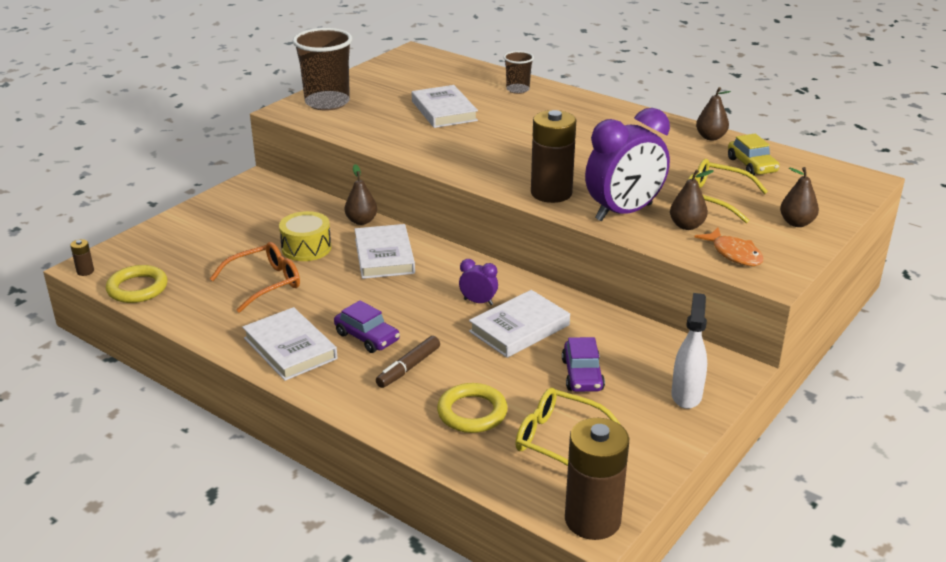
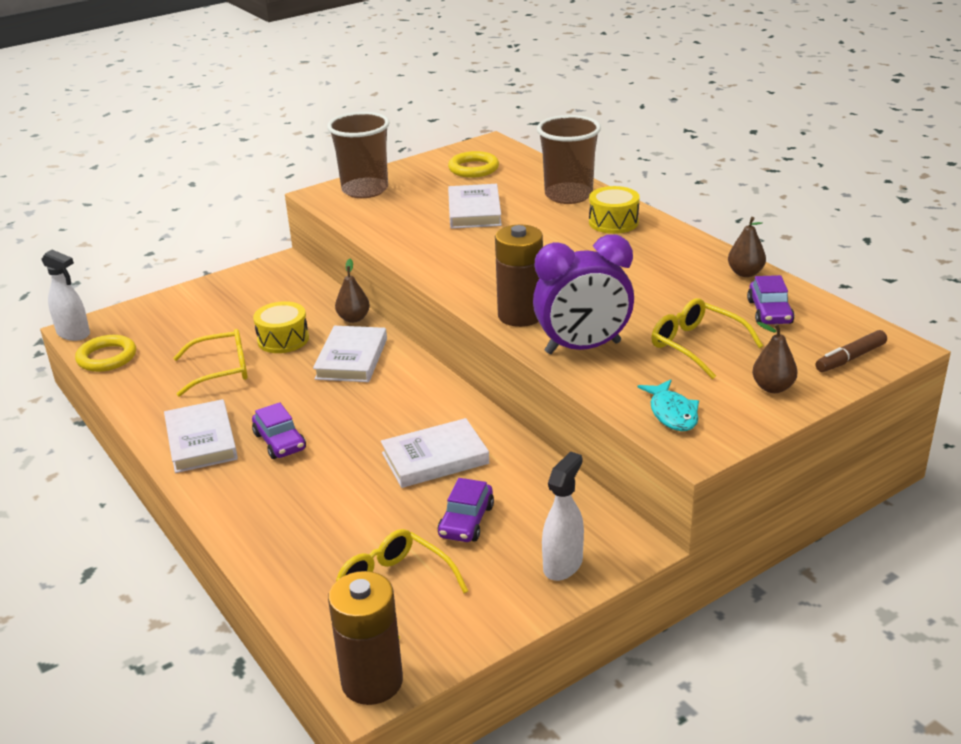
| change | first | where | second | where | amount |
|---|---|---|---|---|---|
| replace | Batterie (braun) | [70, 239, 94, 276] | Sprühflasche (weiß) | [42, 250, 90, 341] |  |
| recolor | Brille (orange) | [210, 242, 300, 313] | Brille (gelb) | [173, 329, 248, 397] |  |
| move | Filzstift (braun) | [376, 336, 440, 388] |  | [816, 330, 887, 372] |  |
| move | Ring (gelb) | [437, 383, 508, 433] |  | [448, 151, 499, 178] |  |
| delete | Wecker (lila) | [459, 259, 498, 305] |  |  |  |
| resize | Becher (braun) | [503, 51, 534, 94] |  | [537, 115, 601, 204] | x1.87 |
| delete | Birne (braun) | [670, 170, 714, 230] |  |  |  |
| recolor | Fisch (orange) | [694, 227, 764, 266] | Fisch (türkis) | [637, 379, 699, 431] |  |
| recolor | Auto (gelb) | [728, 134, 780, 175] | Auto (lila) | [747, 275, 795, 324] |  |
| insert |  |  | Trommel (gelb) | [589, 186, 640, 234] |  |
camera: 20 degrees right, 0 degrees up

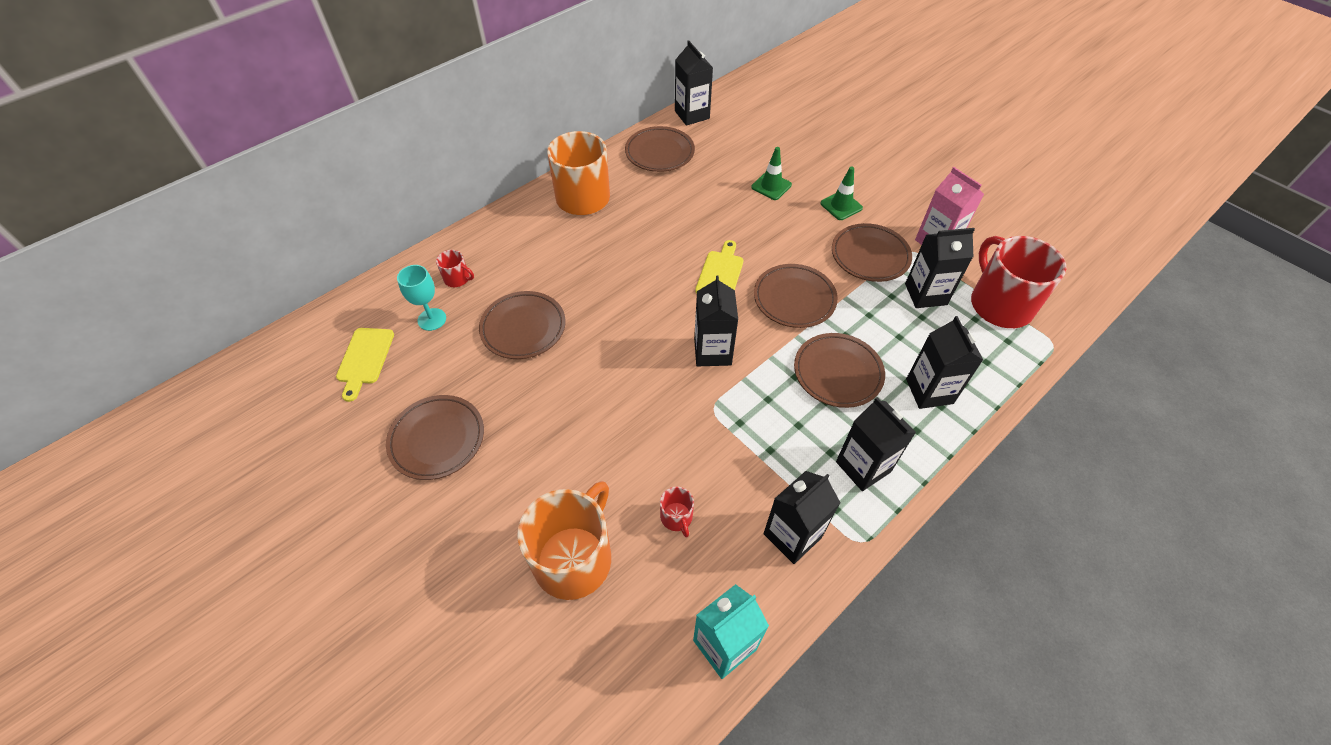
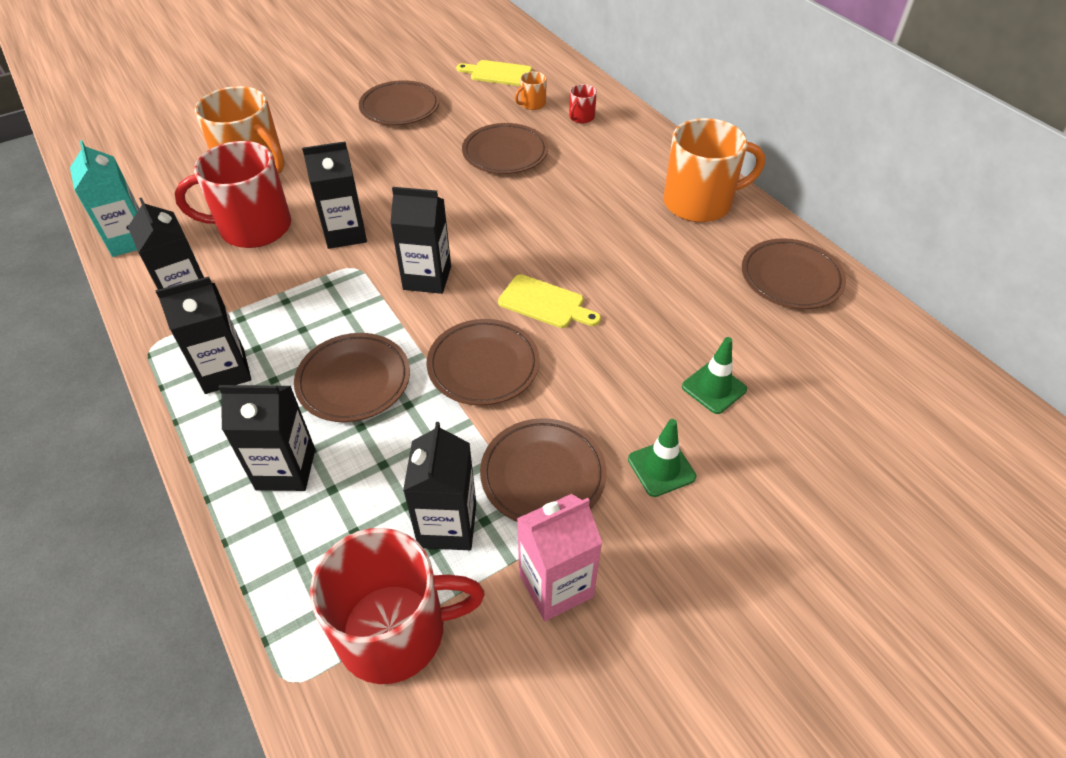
| change | first | where | second | where | amount |
|---|---|---|---|---|---|
| replace | Kelch (türkis) | [397, 265, 446, 331] | Tasse (orange) | [515, 71, 547, 110] |  |
| resize | Tasse (rot) | [660, 487, 694, 537] |  | [175, 141, 291, 248] | x2.33 |
| move | Getränkekarton (schwarz) | [675, 40, 713, 126] |  | [302, 141, 367, 249] |  |
camera: 100 degrees right, 5 degrees down

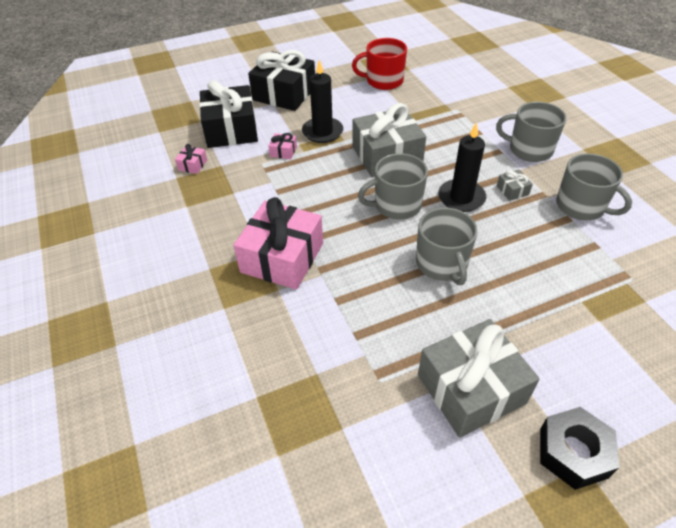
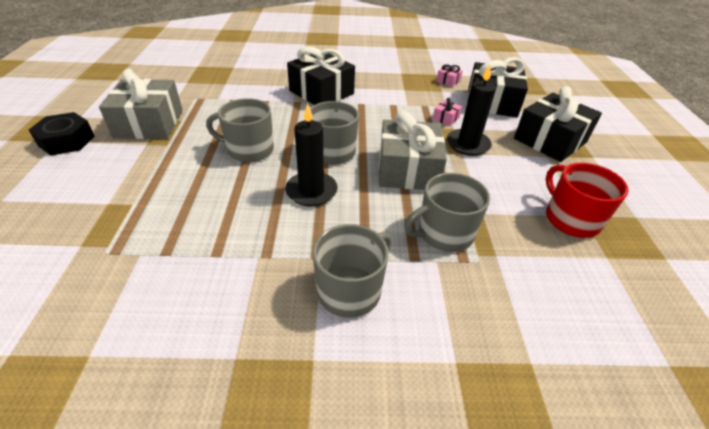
| change | first | where | second | where | amount |
|---|---|---|---|---|---|
| recolor | Geschenk (rosa) | [234, 197, 323, 290] | Geschenk (schwarz) | [287, 46, 355, 105] |  |
| rotate | Tasse (rot) | [352, 38, 407, 90] |  | [546, 163, 629, 238] | 45 degrees counterclockwise |
| delete | Geschenk (grau) | [497, 169, 533, 201] |  |  |  |
| move | Tasse (grau) | [556, 153, 632, 220] |  | [404, 173, 490, 252] |  |
camera: 110 degrees right, 5 degrees down

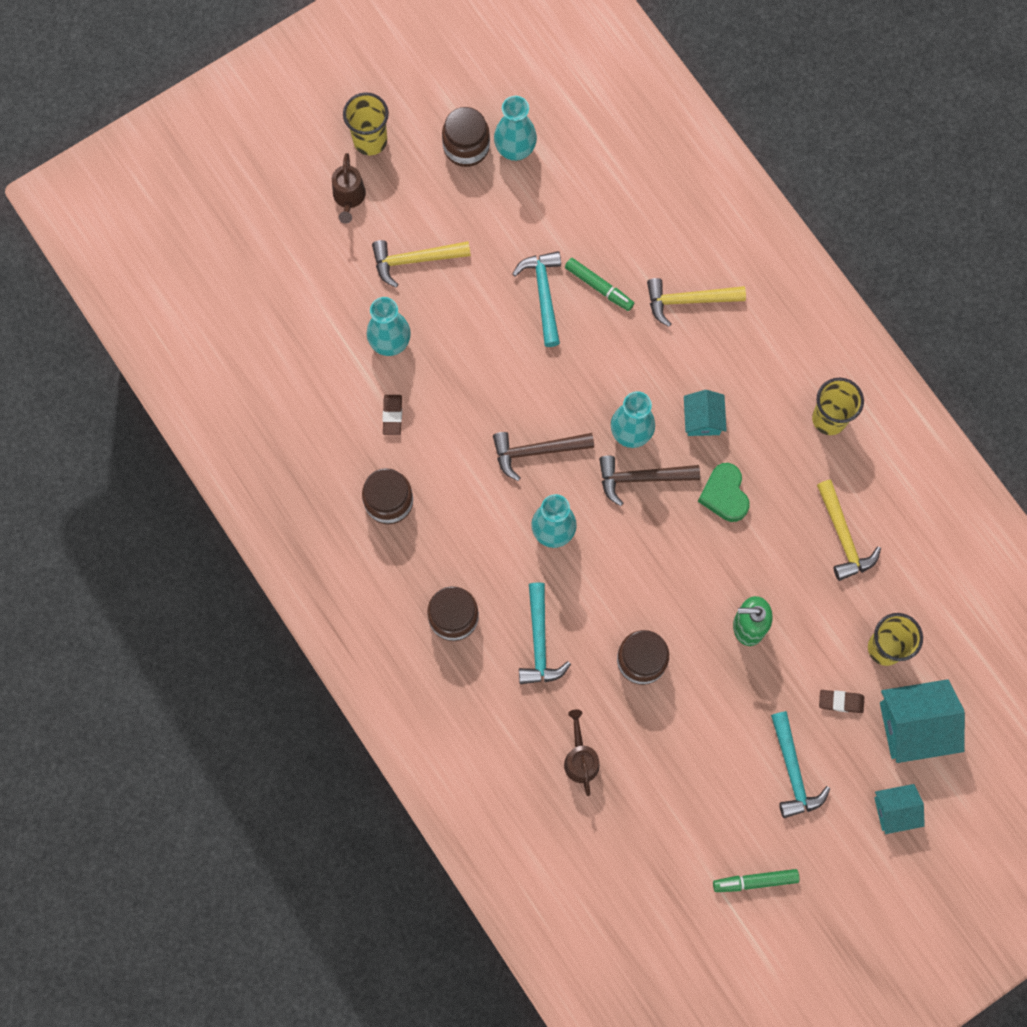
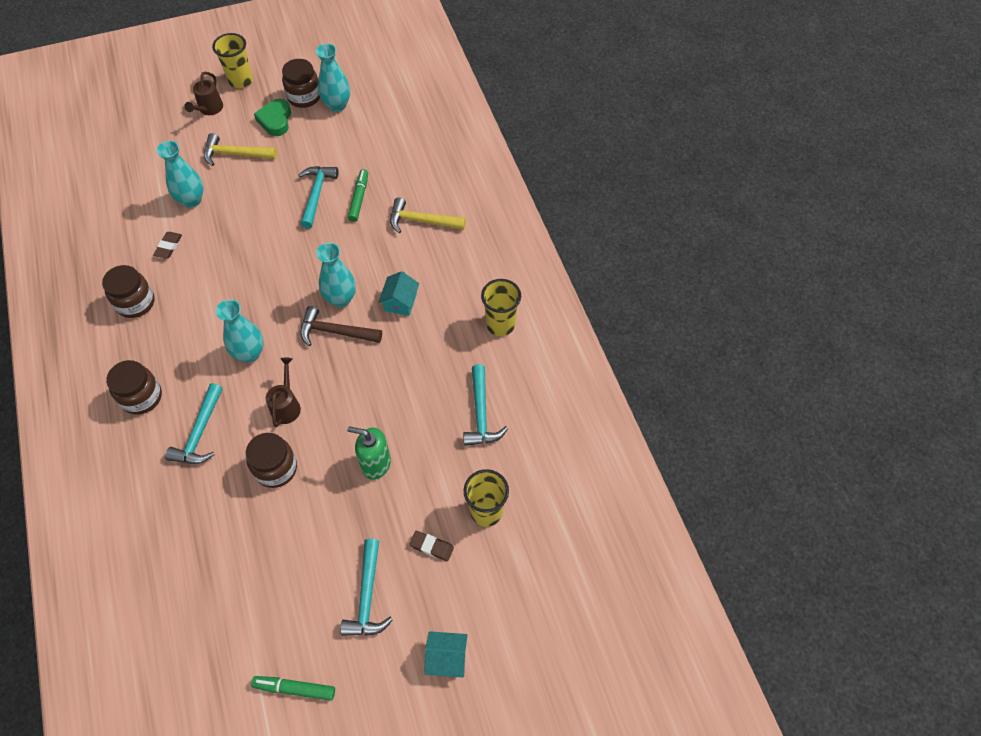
| change | first | where | second | where | amount |
|---|---|---|---|---|---|
| delete | Hammer (braun) | [493, 432, 594, 481] |  |  |  |
| move | Gießkanne (braun) | [564, 709, 600, 796] |  | [266, 358, 301, 428] |  |
| rotate | Filzstift (grün) | [565, 258, 634, 311] |  | [348, 169, 368, 222] | 135 degrees counterclockwise |
| move | Herz (grün) | [698, 463, 750, 522] |  | [254, 99, 291, 136] |  |
| recolor | Hammer (gelb) | [817, 480, 881, 581] | Hammer (türkis) | [463, 364, 508, 446] |  |
| delete | Haus (türkis) | [880, 679, 965, 763] |  |  |  |
camera: 15 degrees right, 15 degrees down

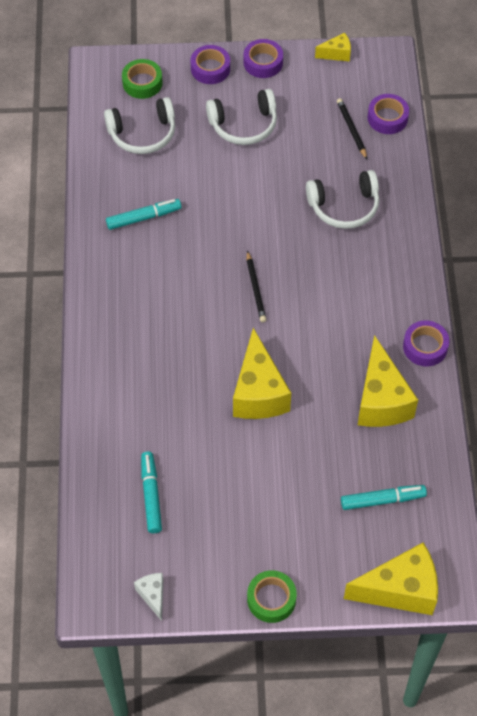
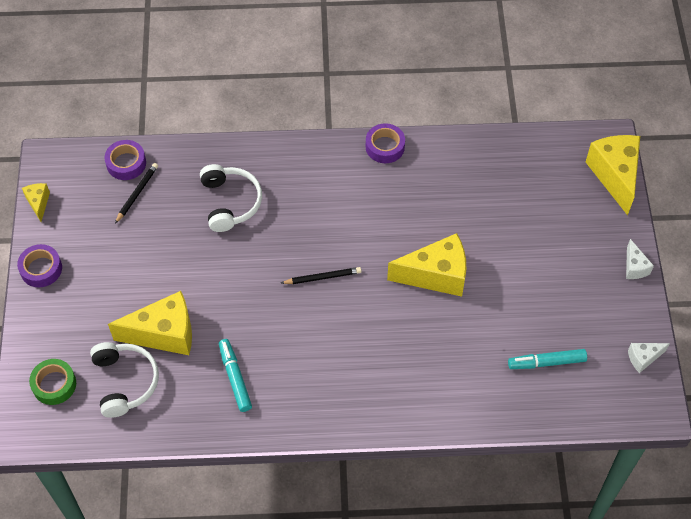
| change | first | where | second | where | amount |
|---|---|---|---|---|---|
| delete | Klebeband (lila) | [191, 45, 230, 84] |  |  |  |
| delete | Kopfhörer (weiß) | [206, 89, 277, 145] |  |  |  |
| replace | Klebeband (grün) | [247, 570, 297, 623] | Käse (weiß) | [626, 239, 654, 279] |  |
| rotate | Bleistift (schwarz) | [337, 98, 367, 159] |  | [115, 163, 158, 223] | 135 degrees clockwise |
| delete | Filzstift (türkis) | [341, 485, 427, 510] |  |  |  |
| move | Käse (gelb) | [358, 335, 418, 427] |  | [108, 291, 192, 355] |  |
camera: 90 degrees left, 0 degrees up

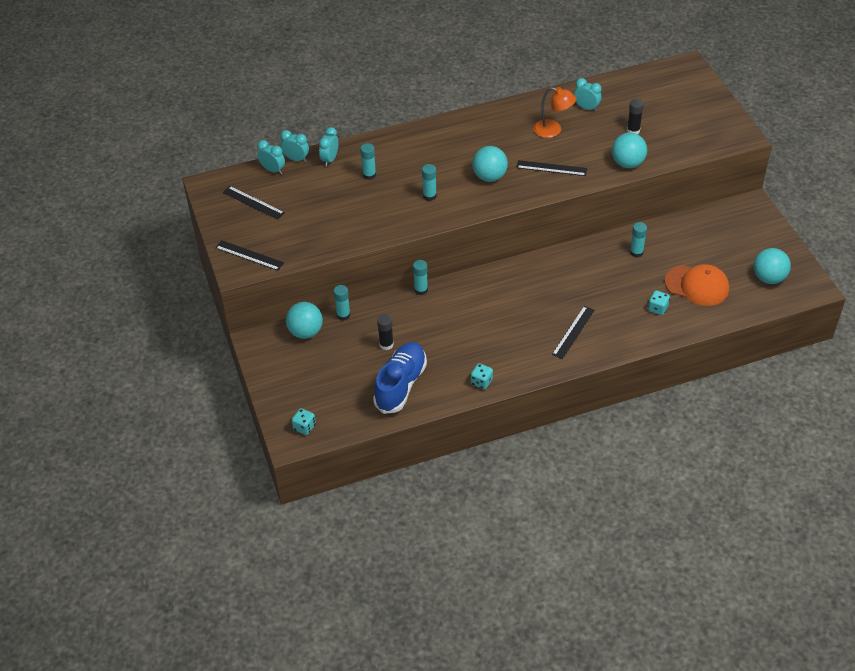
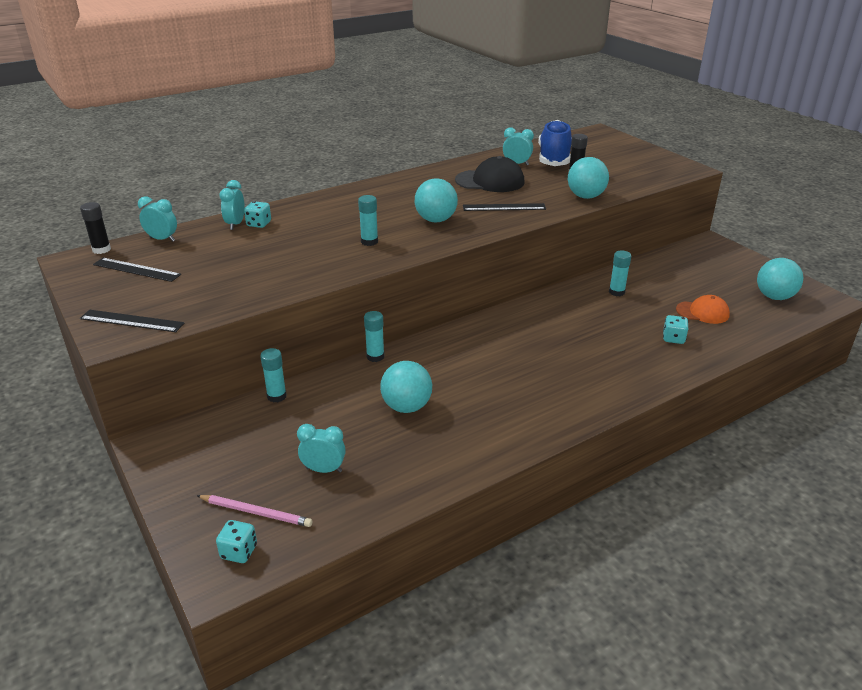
| change | first | where | second | where | amount |
|---|---|---|---|---|---|
| move | Wecker (türkis) | [280, 130, 309, 162] |  | [297, 424, 346, 473] |  |
| move | Ball (türkis) | [286, 302, 323, 339] |  | [380, 361, 432, 413] |  |
| delete | Klebestift (türkis) | [360, 143, 376, 180] |  |  |  |
| move | Schuh (blau) | [373, 342, 427, 414] |  | [538, 120, 572, 166] |  |
| move | Klebestift (schwarz) | [377, 314, 394, 350] |  | [80, 202, 111, 254] |  |
| move | Spielwürfel (türkis) | [471, 363, 493, 389] |  | [244, 201, 271, 228] |  |
| replace | Lampe (orange) | [533, 87, 576, 138] | Kappe (schwarz) | [455, 156, 525, 192] |  |
| delete | Lineal (schwarz) | [552, 306, 595, 359] |  |  |  |
| resize | Kappe (orange) | [665, 264, 729, 306] |  | [676, 295, 730, 324] | x0.66 |
| insert |  |  | Bleistift (rosa) | [197, 495, 312, 527] |  |
camera: 15 degrees left, 15 degrees down

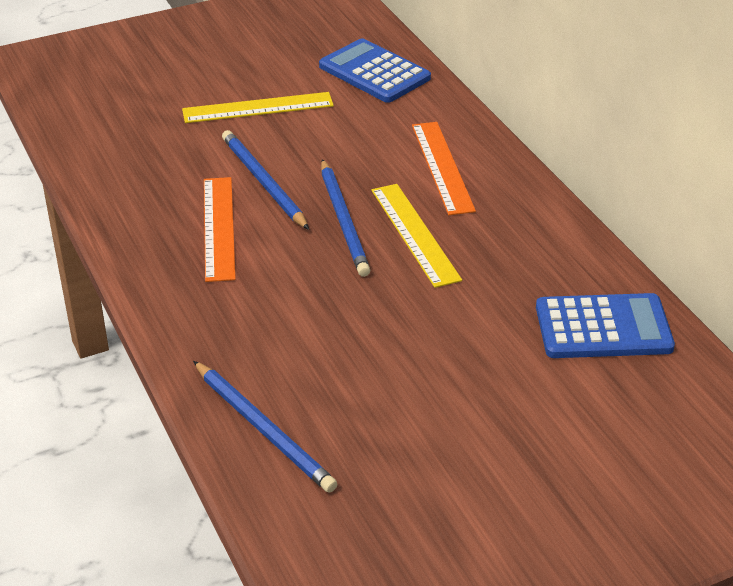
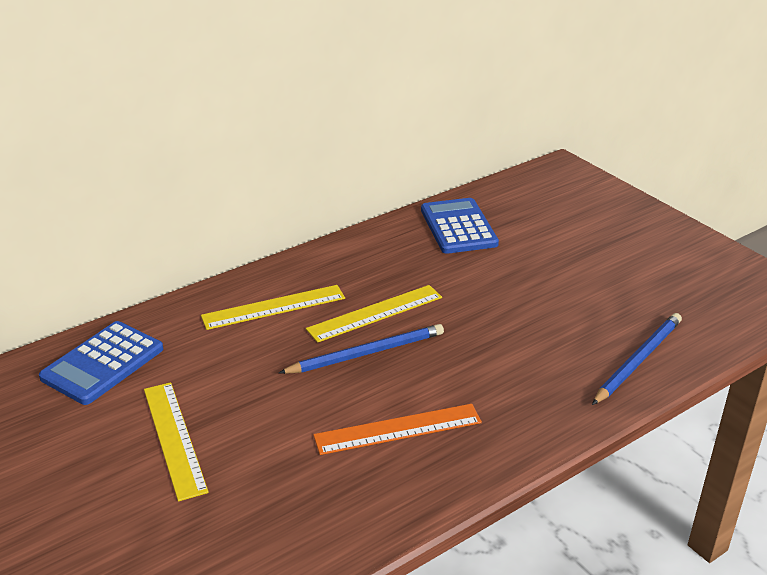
| change | first | where | second | where | amount |
|---|---|---|---|---|---|
| delete | Bleistift (blau) | [222, 130, 309, 230] |  |  |  |
| recolor | Lineal (orange) | [412, 122, 476, 215] | Lineal (gelb) | [201, 285, 345, 330] |  |
camera: 100 degrees left, 5 degrees down

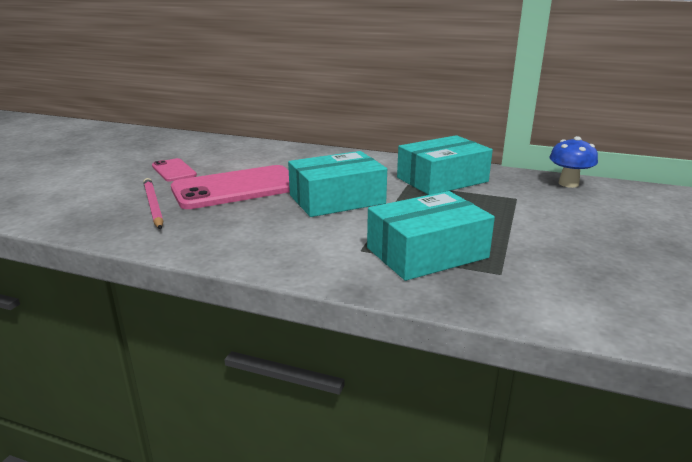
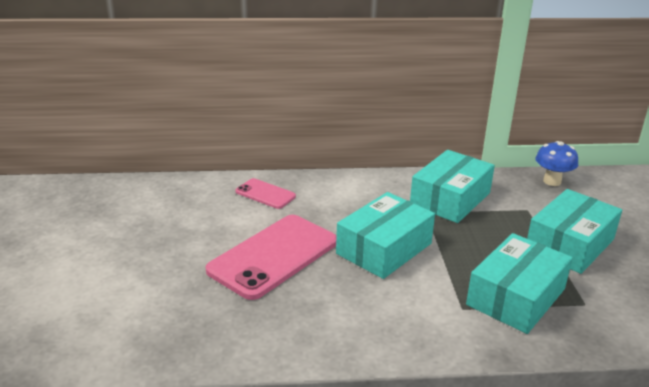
| change | first | where | second | where | amount |
|---|---|---|---|---|---|
| delete | Bleistift (rosa) | [143, 178, 163, 229] |  |  |  |
| move | Handy (rosa) | [152, 158, 197, 182] |  | [236, 178, 296, 209] |  |
| insert |  |  | Schachtel (türkis) | [527, 189, 622, 274] |  |
camera: 25 degrees left, 5 degrees up

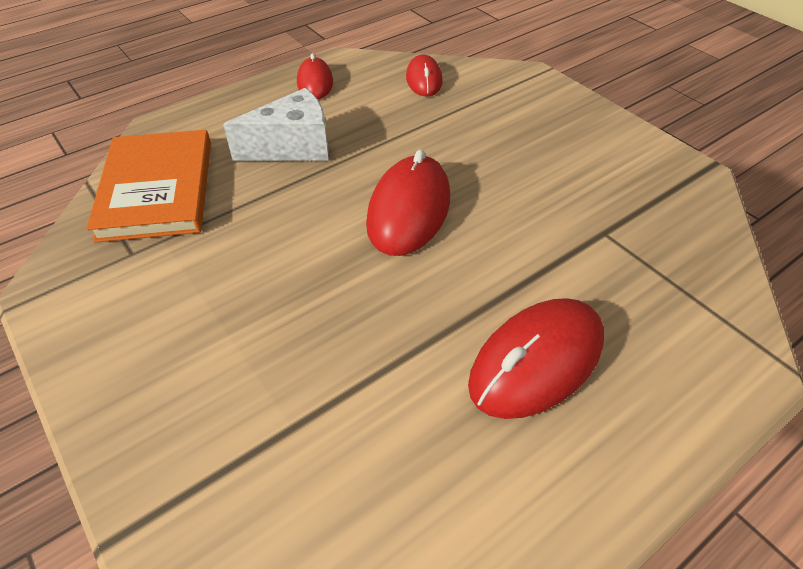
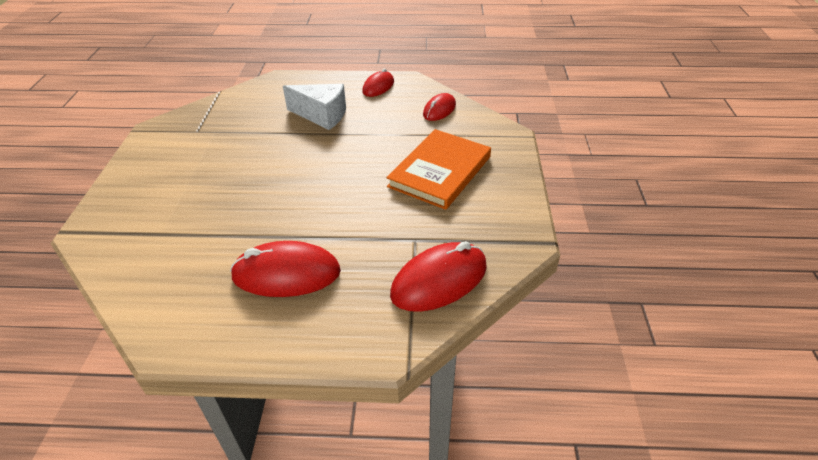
| change | first | where | second | where | amount |
|---|---|---|---|---|---|
| move | Buch (orange) | [86, 130, 211, 243] |  | [386, 129, 491, 210] |  |
| move | Computermaus (rot) | [366, 150, 450, 256] |  | [390, 241, 487, 312] |  |
camera: 40 degrees right, 5 degrees down

